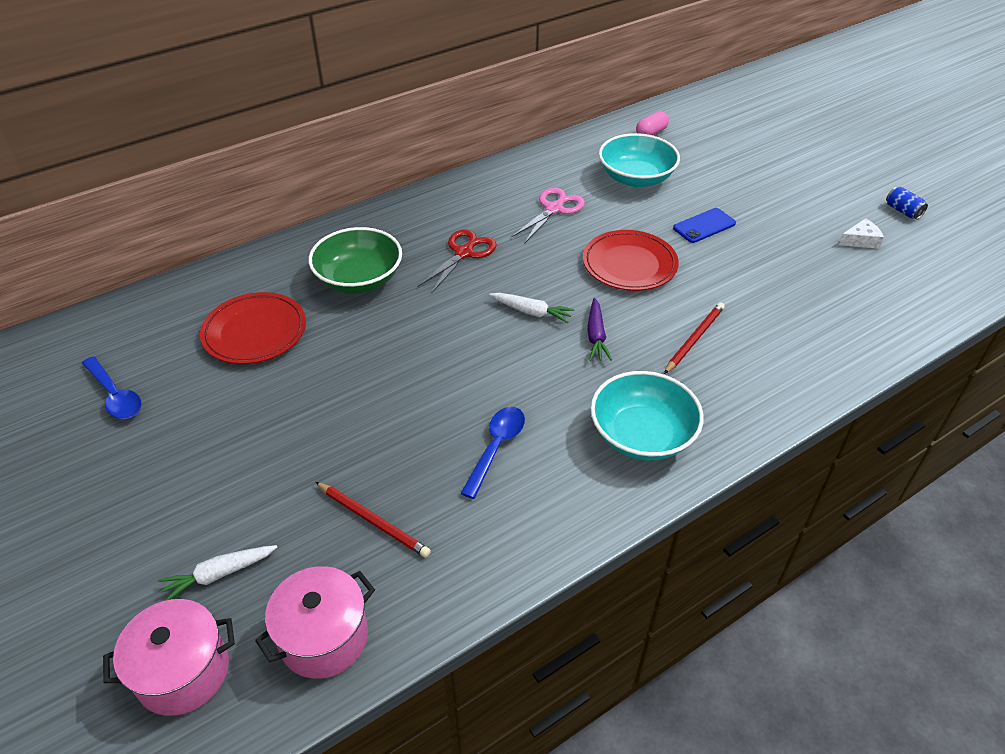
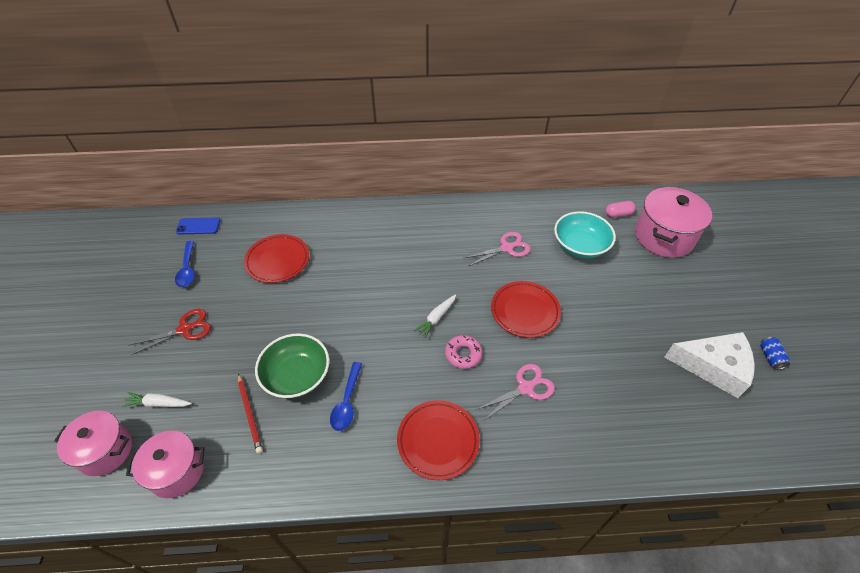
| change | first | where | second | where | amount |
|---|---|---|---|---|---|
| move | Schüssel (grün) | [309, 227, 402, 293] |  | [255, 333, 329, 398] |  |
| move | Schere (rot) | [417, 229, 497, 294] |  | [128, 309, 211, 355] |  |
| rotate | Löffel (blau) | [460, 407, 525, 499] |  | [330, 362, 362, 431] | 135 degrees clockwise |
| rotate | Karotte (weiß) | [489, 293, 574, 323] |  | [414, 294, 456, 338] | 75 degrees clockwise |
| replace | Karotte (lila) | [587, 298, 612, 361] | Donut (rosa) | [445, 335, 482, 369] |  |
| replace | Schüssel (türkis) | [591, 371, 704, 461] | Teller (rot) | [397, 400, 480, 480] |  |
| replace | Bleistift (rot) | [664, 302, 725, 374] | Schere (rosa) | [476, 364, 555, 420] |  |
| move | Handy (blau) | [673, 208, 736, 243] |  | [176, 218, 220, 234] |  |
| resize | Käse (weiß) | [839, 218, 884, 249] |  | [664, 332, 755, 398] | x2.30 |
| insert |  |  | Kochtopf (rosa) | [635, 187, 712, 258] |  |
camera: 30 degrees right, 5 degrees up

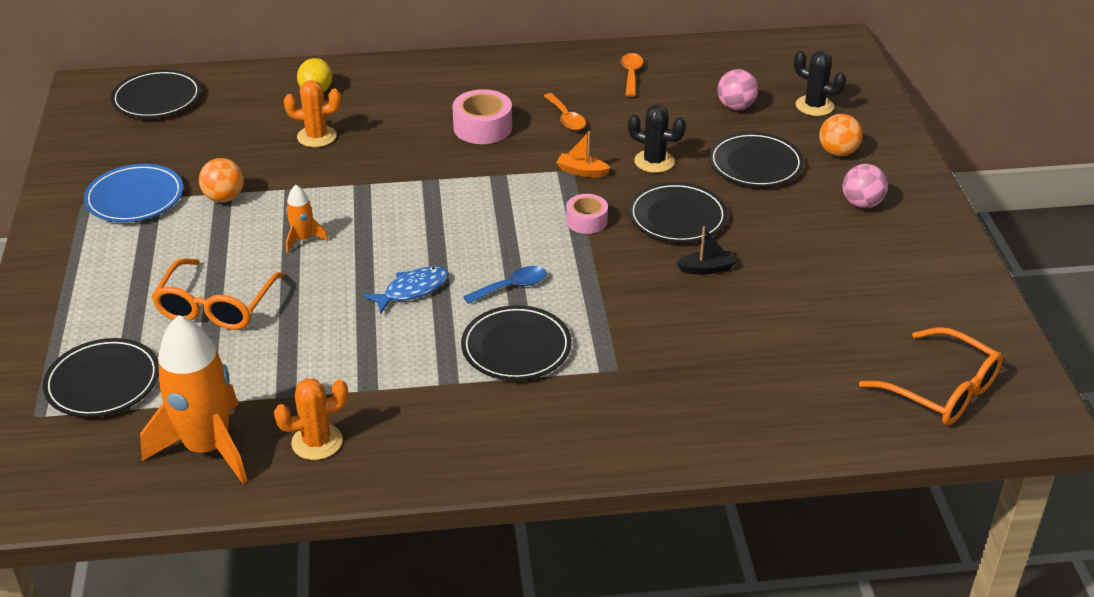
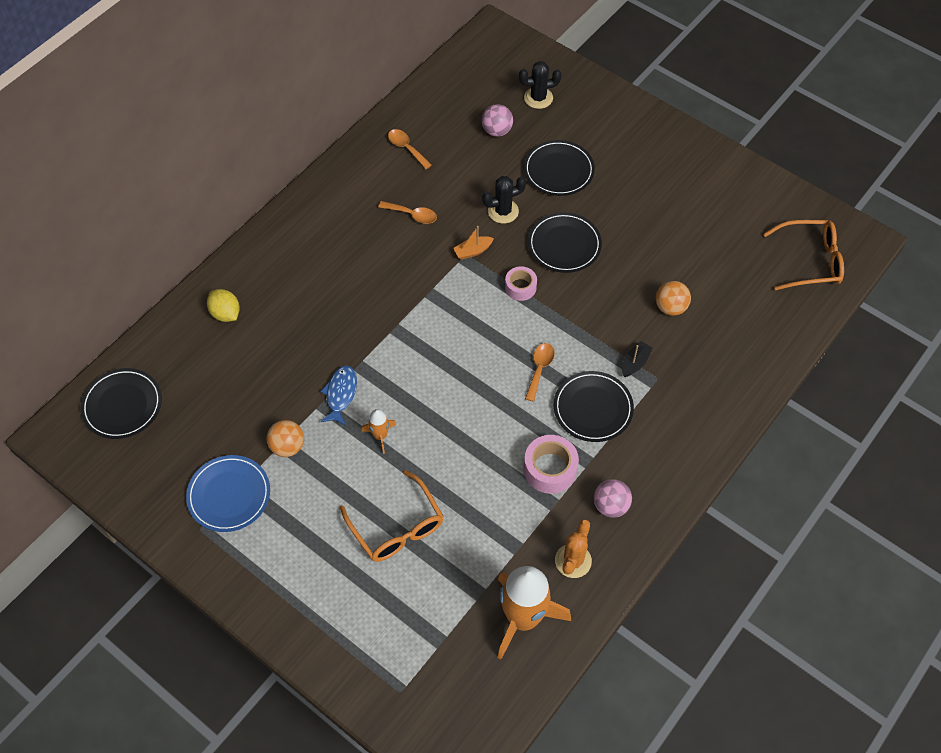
| change | first | where | second | where | amount |
|---|---|---|---|---|---|
| delete | Teller (schwarz) | [43, 338, 159, 417] |  |  |  |
| delete | Kaktus (orange) | [284, 80, 341, 147] |  |  |  |
| move | Fisch (blau) | [363, 266, 449, 314] |  | [320, 365, 357, 426] |  |
| move | Klebeband (rosa) | [453, 89, 512, 144] |  | [524, 435, 579, 494] |  |
| recolor | Löffel (blau) | [463, 266, 547, 304] | Löffel (orange) | [525, 343, 555, 401] |  |
| move | Boot (schwarz) | [676, 226, 736, 275] |  | [622, 341, 653, 377] |  |
| move | Ball (orange) | [819, 114, 863, 156] |  | [656, 281, 691, 316] |  |
| move | Ball (rosa) | [843, 164, 888, 208] |  | [594, 479, 632, 518] |  |
camera: 45 degrees left, 20 degrees up

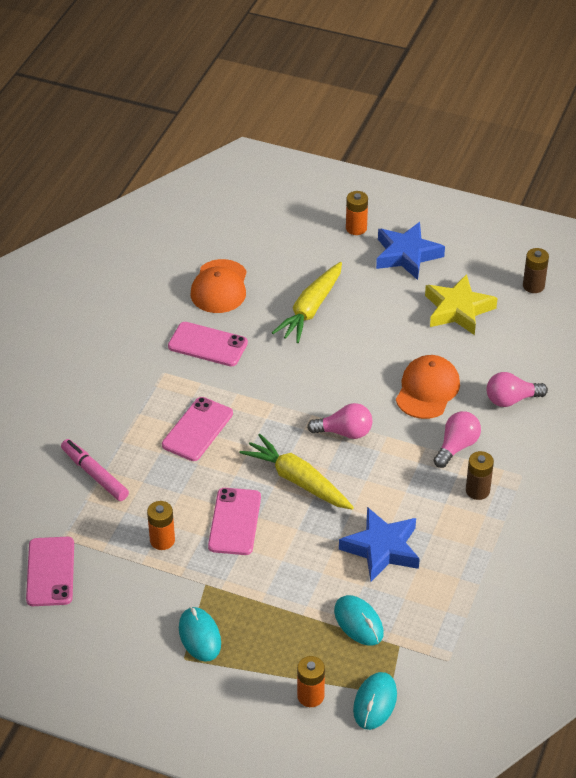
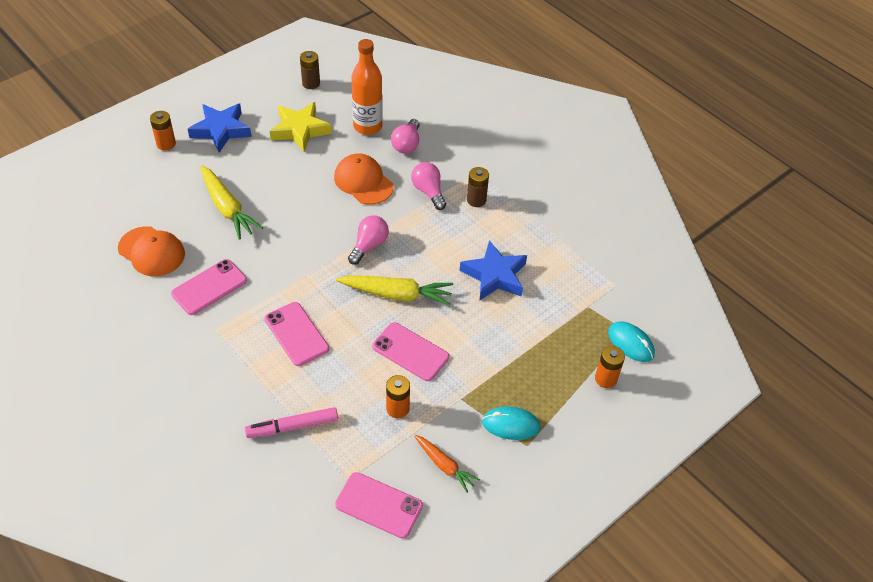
| change | first | where | second | where | amount |
|---|---|---|---|---|---|
| rotate | Karotte (gelb) | [240, 434, 354, 510] |  | [336, 275, 453, 306] | 150 degrees counterclockwise |
| delete | Computermaus (türkis) | [334, 595, 384, 646] |  |  |  |
| insert |  |  | Flasche (orange) | [351, 39, 383, 135] |  |
| insert |  |  | Karotte (orange) | [414, 435, 480, 493] |  |
camera: 65 degrees left, 5 degrees up

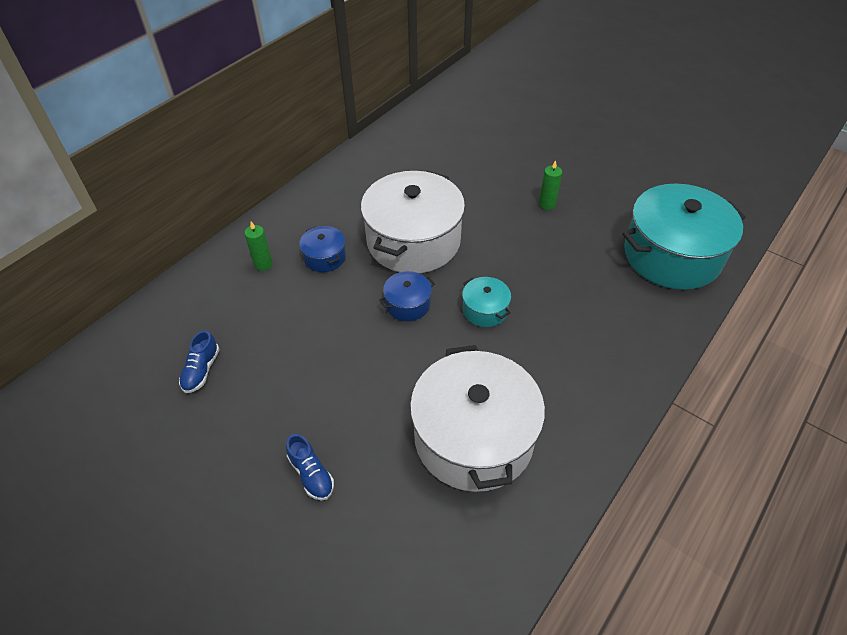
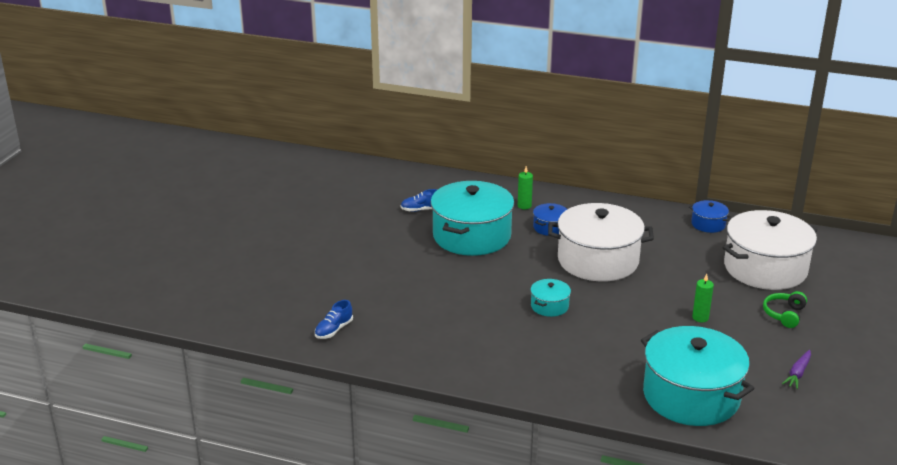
| change | first | where | second | where | amount |
|---|---|---|---|---|---|
| move | Schuh (blau) | [286, 434, 334, 500] |  | [315, 300, 353, 339] |  |
| move | Kochtopf (blau) | [379, 271, 435, 321] |  | [689, 200, 732, 233] |  |
| move | Kochtopf (weiß) | [410, 345, 545, 492] |  | [723, 210, 817, 290] |  |
| insert |  |  | Kochtopf (türkis) | [431, 181, 514, 256] |  |
| insert |  |  | Kopfhörer (grün) | [763, 291, 807, 328] |  |
| insert |  |  | Karotte (lila) | [782, 350, 811, 389] |  |
camera: 70 degrees right, 20 degrees down

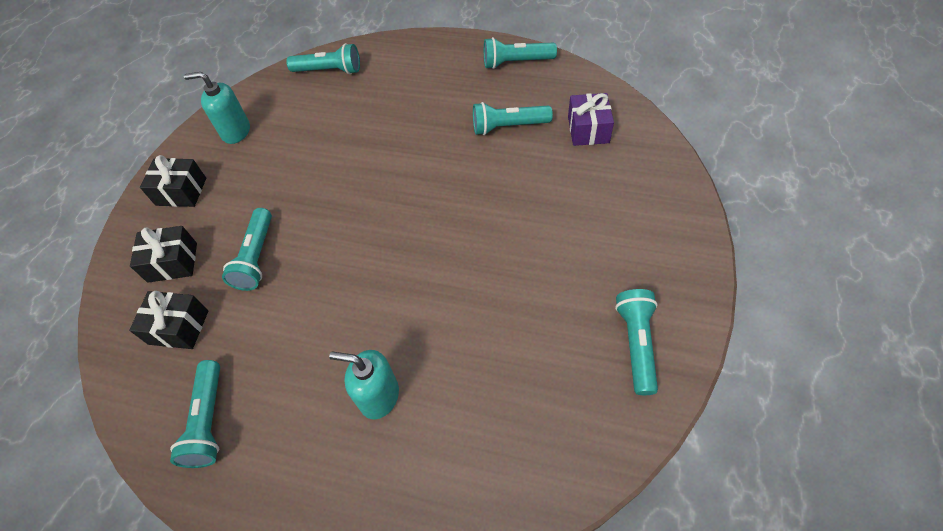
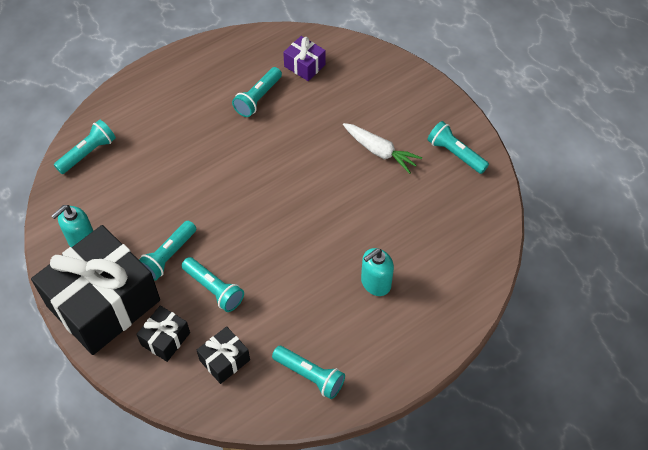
| change | first | where | second | where | amount |
|---|---|---|---|---|---|
| resize | Geschenk (schwarz) | [140, 155, 206, 207] |  | [31, 225, 160, 355] | x2.31 |
| move | Taschenlampe (türkis) | [484, 37, 557, 69] |  | [139, 221, 196, 281] |  |
| insert |  |  | Karotte (weiß) | [343, 123, 422, 174] |  |
camera: 55 degrees left, 0 degrees up

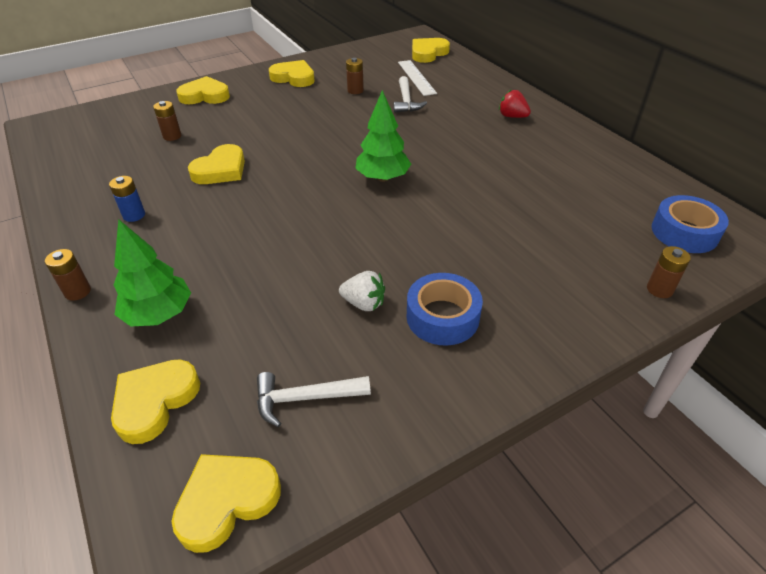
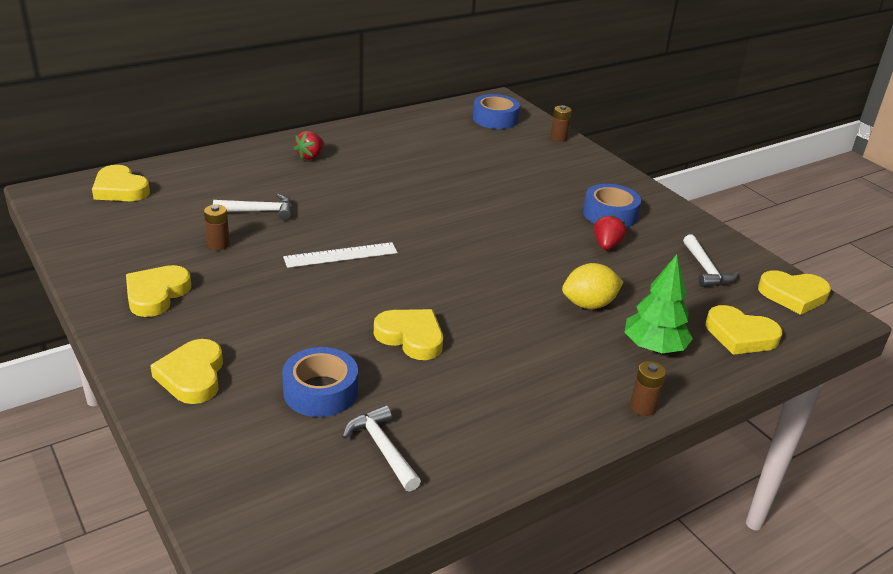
| change | first | where | second | where | amount |
|---|---|---|---|---|---|
| delete | Batterie (blau) | [109, 176, 145, 222] |  |  |  |
| replace | Batterie (braun) | [153, 101, 182, 141] | Klebeband (blau) | [282, 347, 358, 417] |  |
| rotate | Herz (gelb) | [171, 454, 281, 553] |  | [758, 270, 831, 315] | 45 degrees counterclockwise |
| recolor | Erdbeere (weiß) | [339, 271, 385, 311] | Erdbeere (rot) | [594, 214, 626, 250] |  |
| delete | Baum (grün) | [355, 90, 411, 182] |  |  |  |
| move | Lineal (weiß) | [398, 60, 437, 96] |  | [283, 242, 398, 268] |  |
| insert |  |  | Hammer (weiß) | [342, 405, 421, 492] |  |
| insert |  |  | Zitrone (gelb) | [562, 263, 623, 309] |  |
camera: 95 degrees left, 10 degrees down

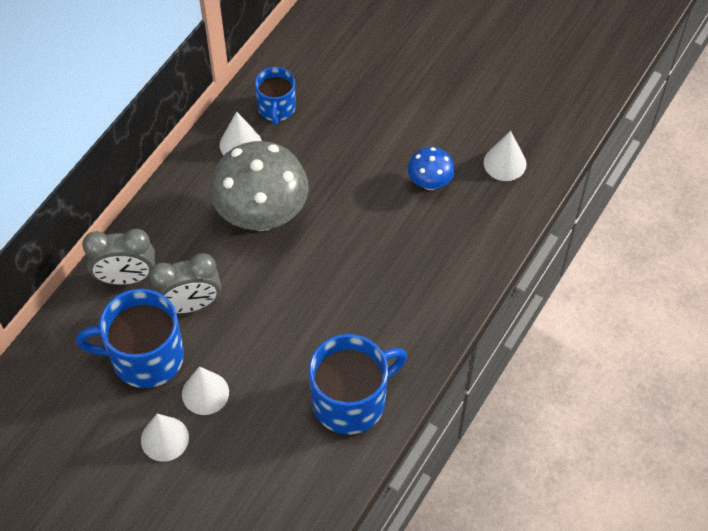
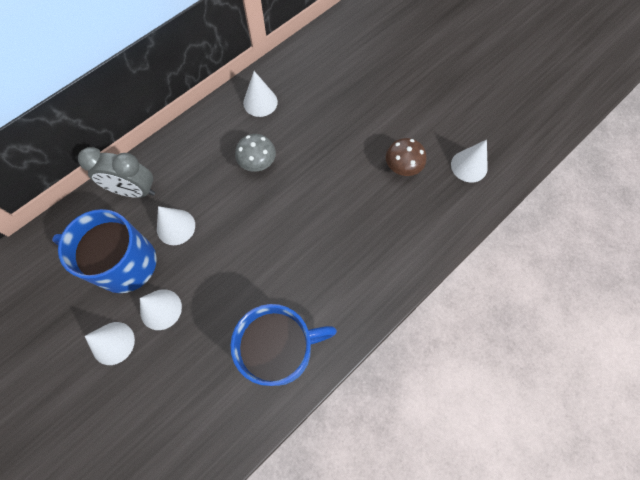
| change | first | where | second | where | amount |
|---|---|---|---|---|---|
| replace | Wecker (grau) | [149, 253, 221, 314] | Kegel (weiß) | [157, 206, 195, 245] |  |
| resize | Pilz (grau) | [210, 141, 309, 231] |  | [235, 134, 276, 172] | x0.49 |
| delete | Tasse (blau) | [255, 67, 296, 125] |  |  |  |
| recolor | Pilz (blau) | [408, 147, 455, 190] | Pilz (braun) | [386, 138, 426, 176] |  |
camera: 15 degrees right, 10 degrees up

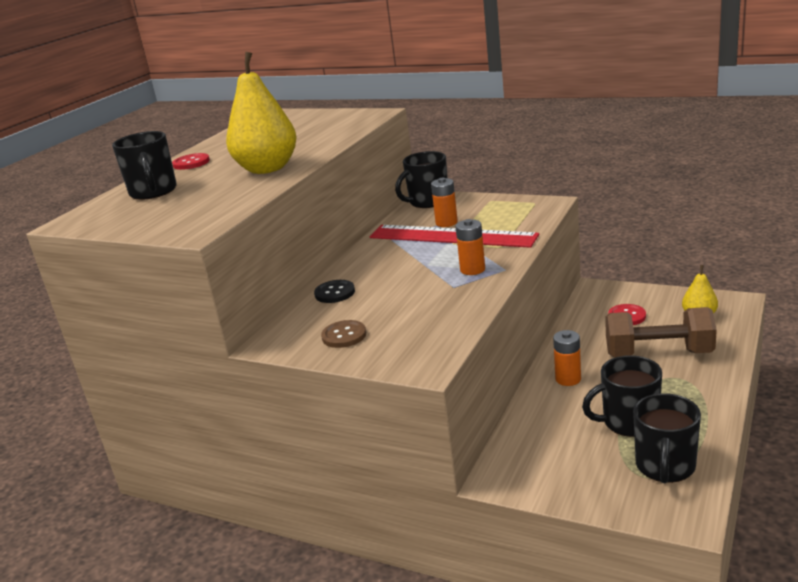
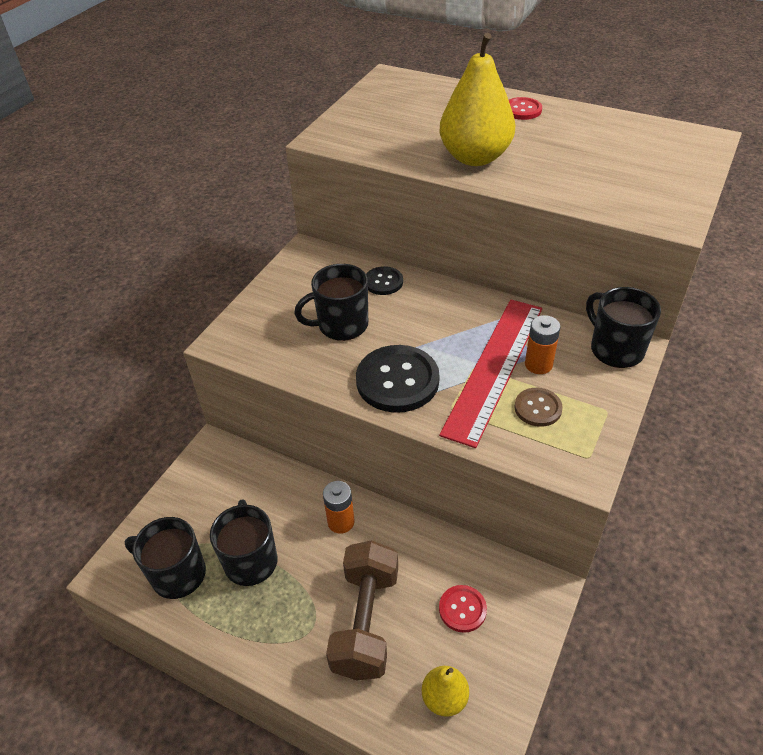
| change | first | where | second | where | amount |
|---|---|---|---|---|---|
| move | Tasse (schwarz) | [112, 131, 177, 200] |  | [294, 264, 368, 341] |  |
| move | Knopf (braun) | [321, 320, 366, 348] |  | [514, 388, 563, 427] |  |
| replace | Batterie (orange) | [455, 219, 485, 275] | Knopf (schwarz) | [356, 345, 440, 413] |  |
camera: 90 degrees right, 20 degrees up

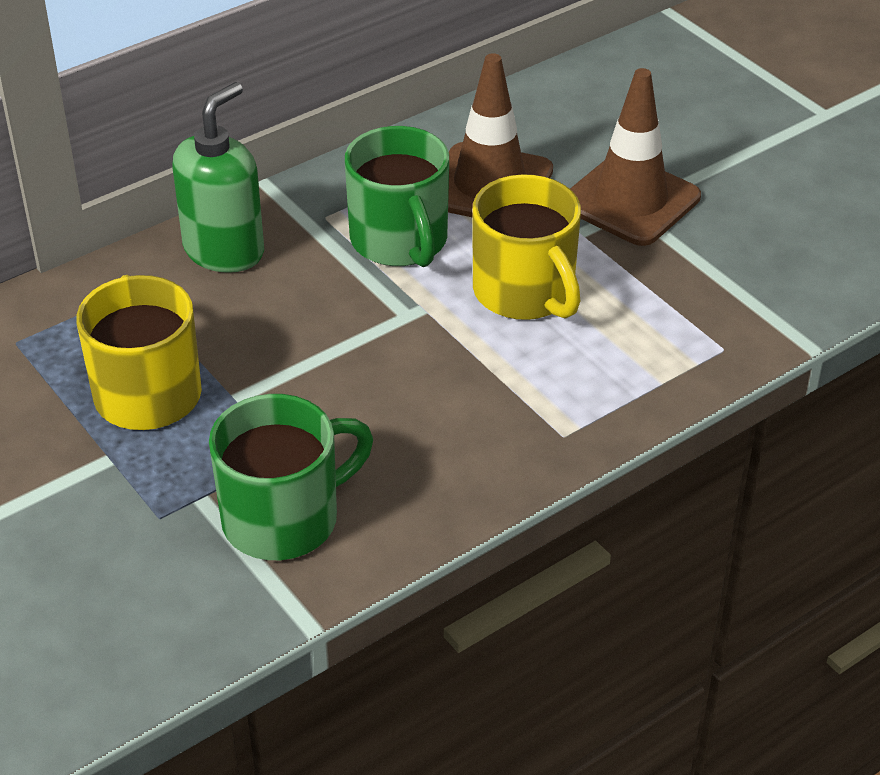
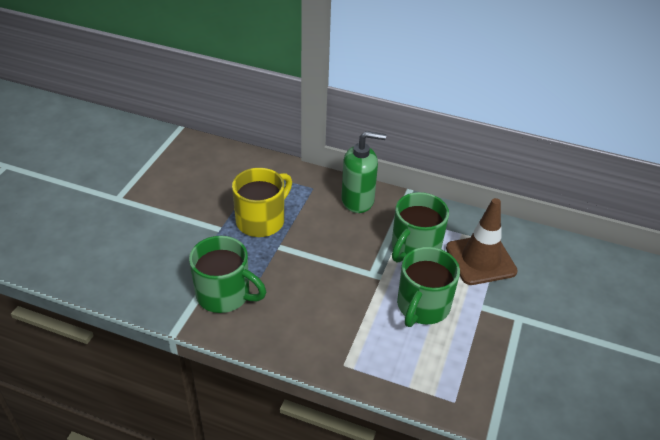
| change | first | where | second | where | amount |
|---|---|---|---|---|---|
| recolor | Tasse (gelb) | [472, 175, 581, 320] | Tasse (grün) | [397, 247, 460, 327] |  |
| delete | Leitkegel (braun) | [570, 68, 701, 246] |  |  |  |
camera: 55 degrees right, 0 degrees up

